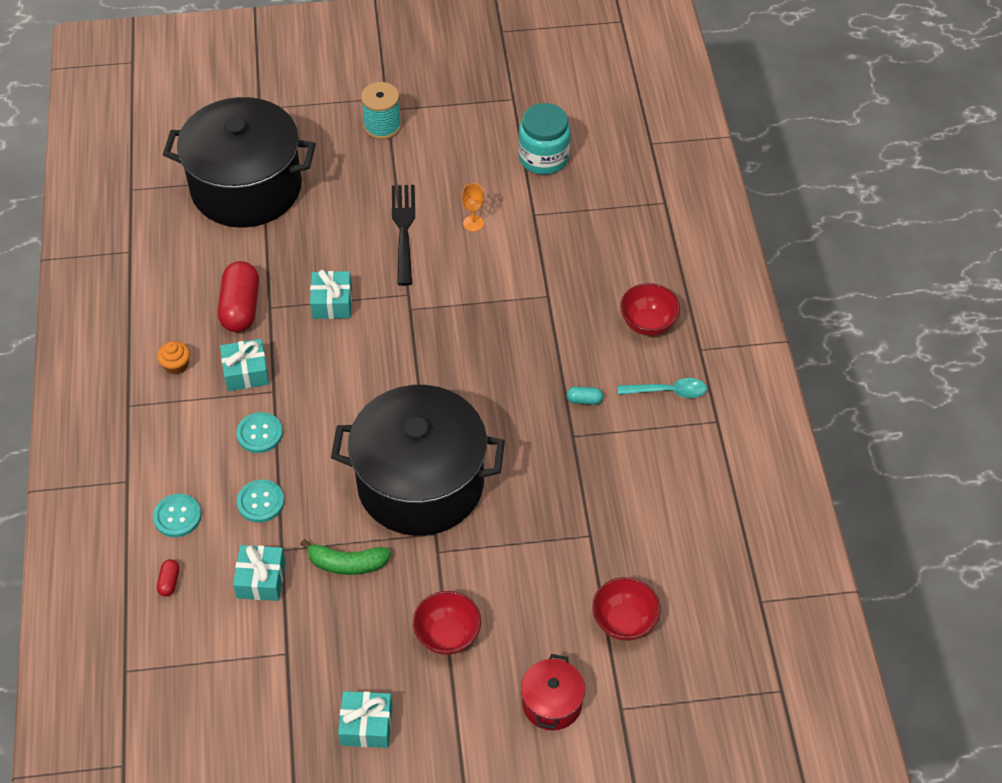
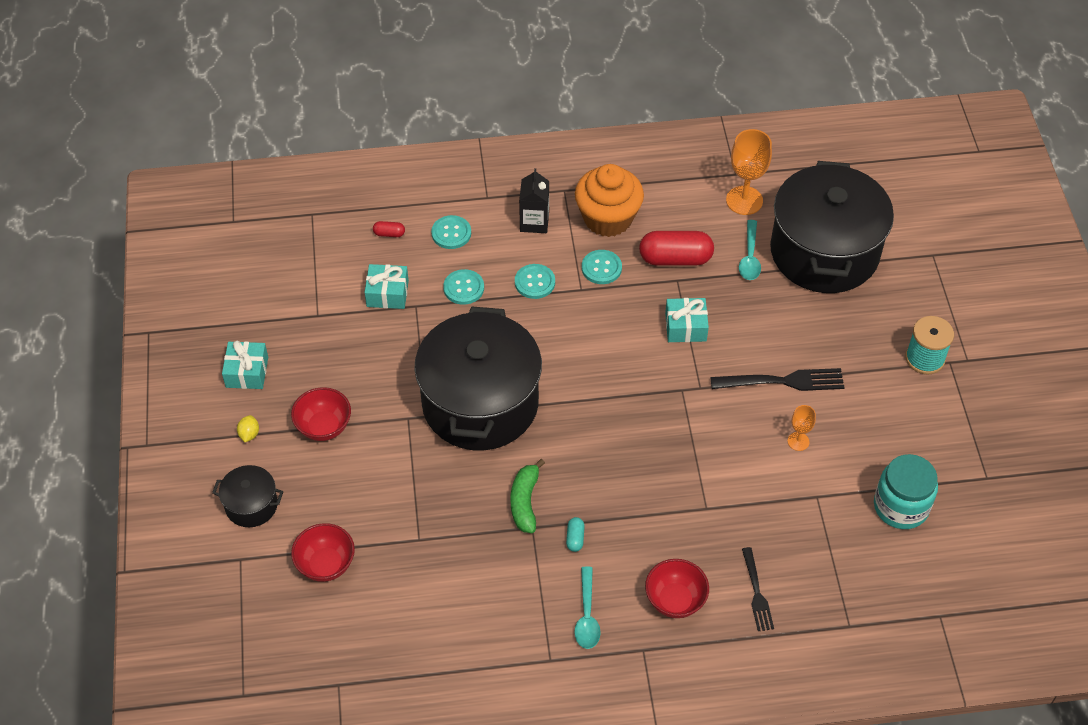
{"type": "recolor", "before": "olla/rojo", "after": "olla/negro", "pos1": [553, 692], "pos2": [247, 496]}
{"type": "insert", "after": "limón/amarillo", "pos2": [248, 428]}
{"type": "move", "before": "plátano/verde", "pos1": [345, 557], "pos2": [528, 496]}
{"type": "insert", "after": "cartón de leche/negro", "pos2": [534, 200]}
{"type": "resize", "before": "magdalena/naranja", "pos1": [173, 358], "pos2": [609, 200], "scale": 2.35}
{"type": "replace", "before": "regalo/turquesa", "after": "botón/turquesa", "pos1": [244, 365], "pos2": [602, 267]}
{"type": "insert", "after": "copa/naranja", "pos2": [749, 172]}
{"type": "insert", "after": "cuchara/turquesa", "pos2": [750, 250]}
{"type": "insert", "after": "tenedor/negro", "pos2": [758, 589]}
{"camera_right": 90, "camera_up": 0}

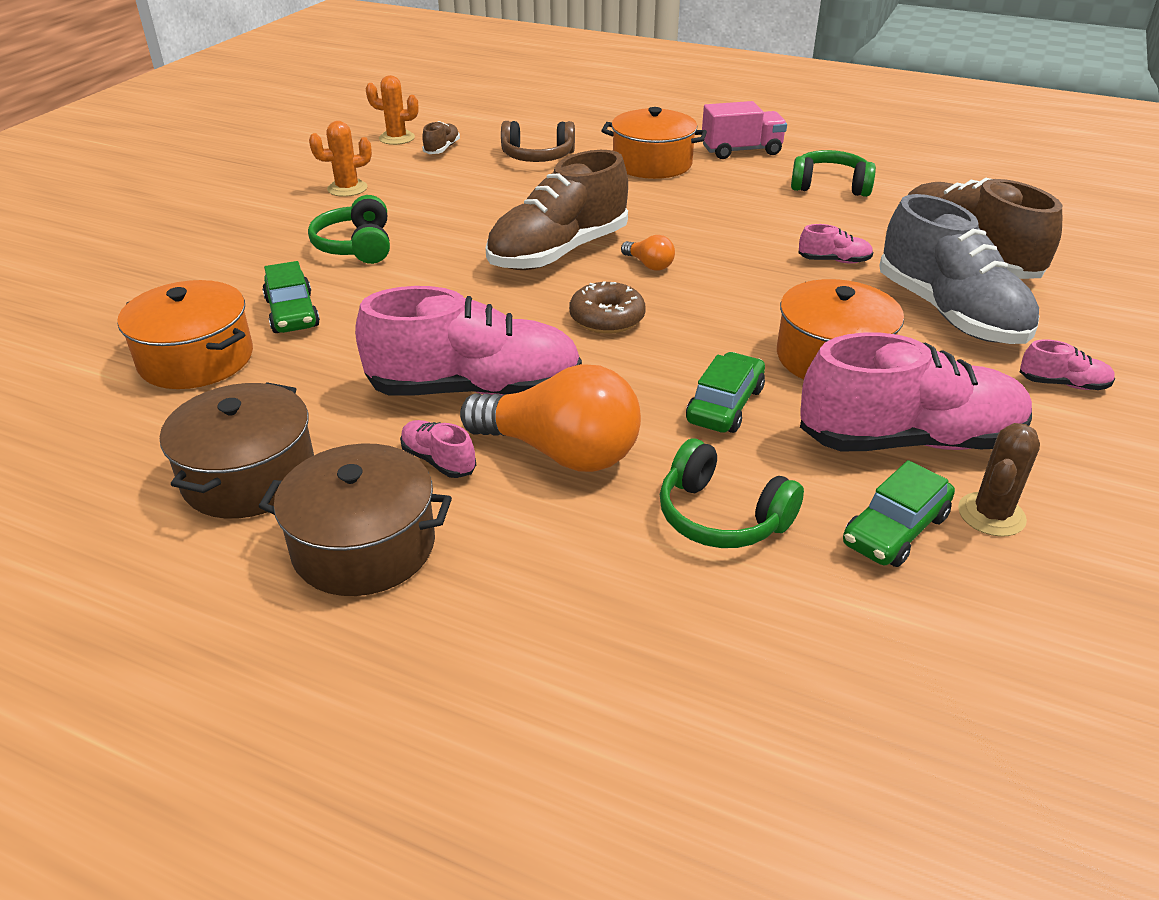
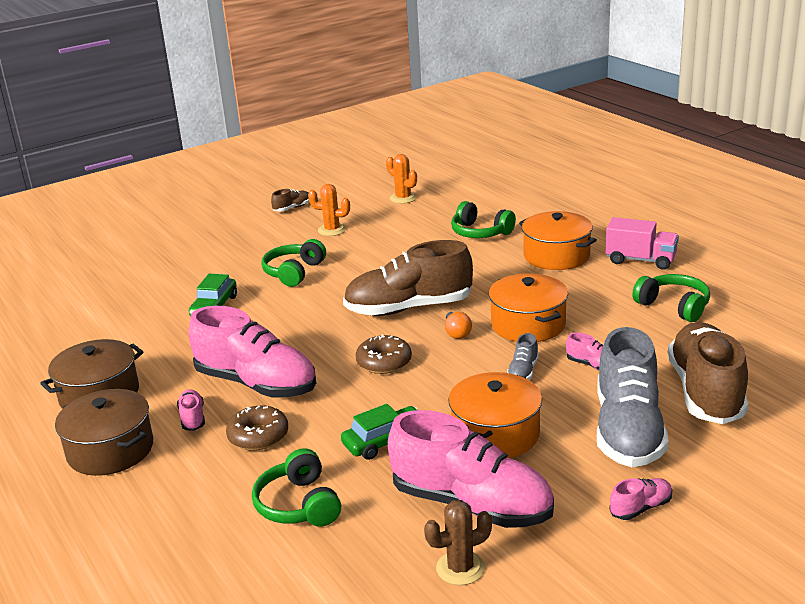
{"type": "replace", "before": "bombilla/naranja", "after": "rosquilla/marrón", "pos1": [550, 418], "pos2": [257, 428]}
{"type": "move", "before": "zapato/marrón", "pos1": [441, 137], "pos2": [290, 200]}
{"type": "recolor", "before": "auriculares/marrón", "after": "auriculares/verde", "pos1": [538, 141], "pos2": [483, 219]}
{"type": "move", "before": "olla/naranja", "pos1": [185, 334], "pos2": [528, 307]}
{"type": "insert", "after": "zapato/gris", "pos2": [523, 356]}
{"type": "rotate", "before": "zapato/rosa", "pos1": [1067, 364], "pos2": [641, 499], "turn": -75}
{"type": "delete", "before": "coche/verde", "pos1": [899, 513]}
{"camera_right": 35, "camera_up": -10}

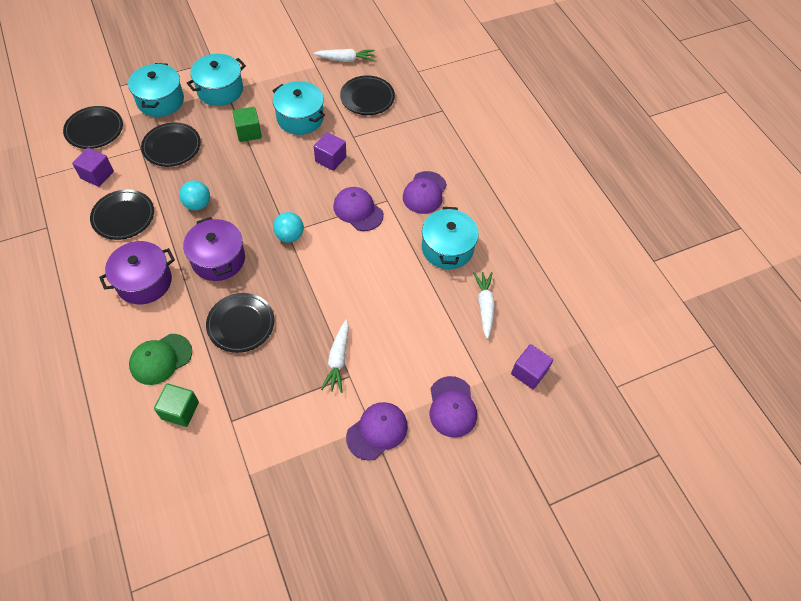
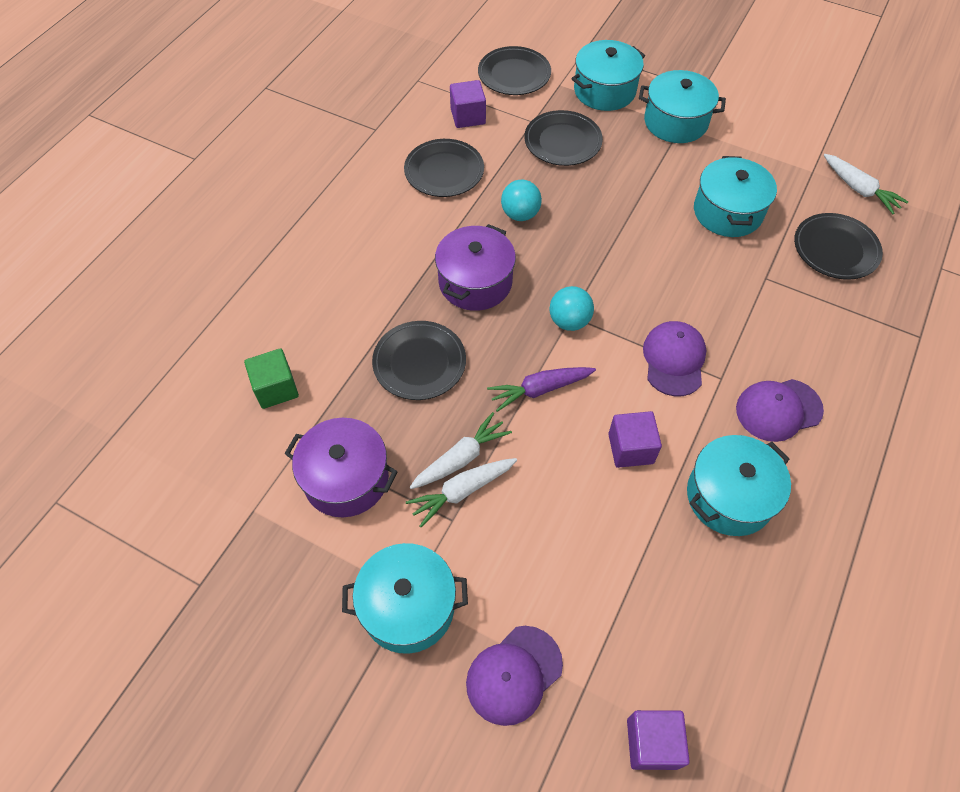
{"type": "move", "before": "olla/morado", "pos1": [137, 272], "pos2": [341, 467]}
{"type": "replace", "before": "gorra/morado", "after": "olla/turquesa", "pos1": [377, 431], "pos2": [405, 598]}
{"type": "move", "before": "zanahoria/blanco", "pos1": [484, 305], "pos2": [461, 450]}
{"type": "insert", "after": "zanahoria/morado", "pos2": [541, 389]}
{"type": "move", "before": "cubo/morado", "pos1": [330, 151], "pos2": [635, 439]}
{"type": "delete", "before": "gorra/verde", "pos1": [160, 359]}
{"type": "delete", "before": "cubo/verde", "pos1": [247, 124]}
{"camera_right": 55, "camera_up": 0}

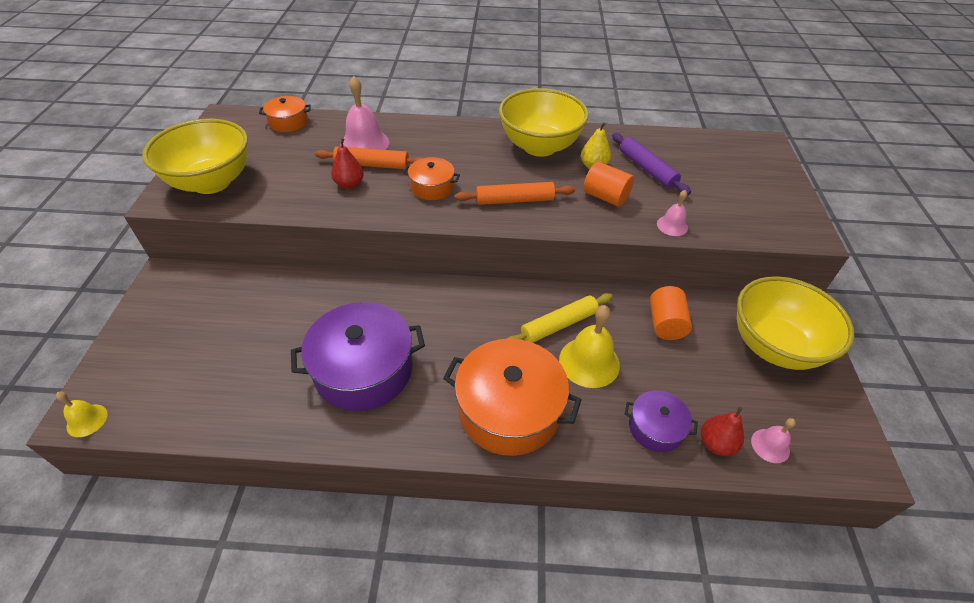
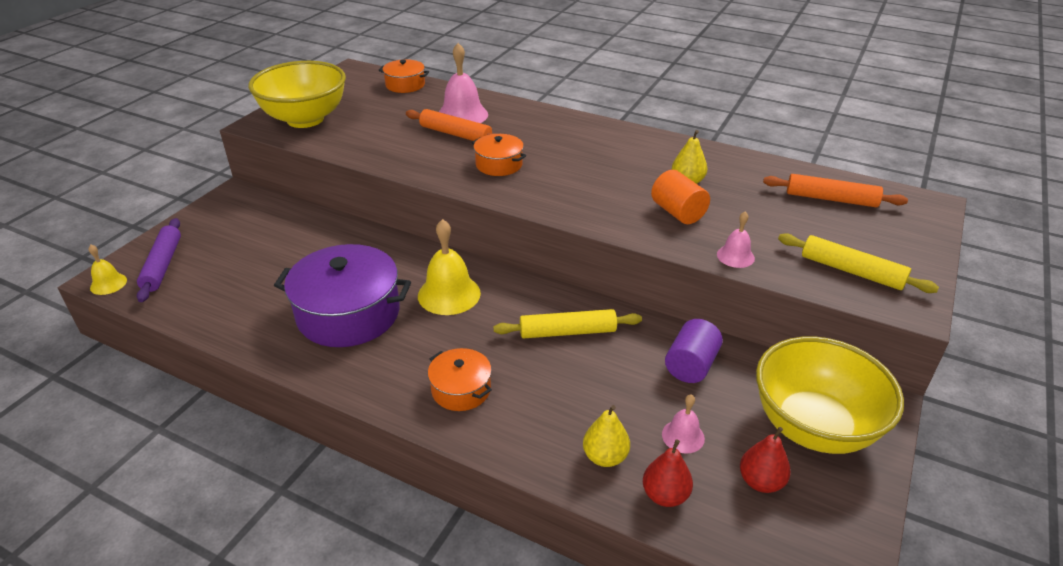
{"type": "move", "before": "rodillo/morado", "pos1": [651, 164], "pos2": [159, 260]}
{"type": "move", "before": "campana/amarillo", "pos1": [589, 346], "pos2": [449, 267]}
{"type": "resize", "before": "olla/naranja", "pos1": [512, 397], "pos2": [460, 379], "scale": 0.52}
{"type": "replace", "before": "olla/morado", "after": "pera/amarillo", "pos1": [661, 421], "pos2": [606, 436]}
{"type": "move", "before": "campana/rosa", "pos1": [773, 440], "pos2": [683, 423]}
{"type": "recolor", "before": "cilindro/naranja", "after": "cilindro/morado", "pos1": [671, 313], "pos2": [694, 351]}
{"type": "move", "before": "pera/rojo", "pos1": [347, 163], "pos2": [765, 460]}
{"type": "move", "before": "rodillo/naranja", "pos1": [515, 193], "pos2": [835, 190]}
{"type": "insert", "after": "rodillo/amarillo", "pos2": [858, 263]}
{"type": "delete", "before": "cuenco/amarillo", "pos1": [544, 122]}
{"camera_right": 25, "camera_up": -10}

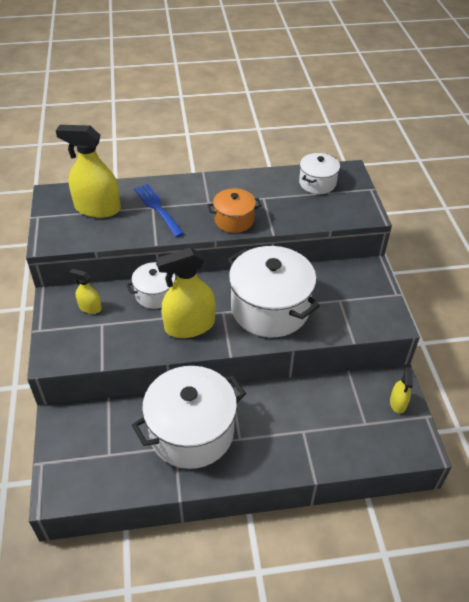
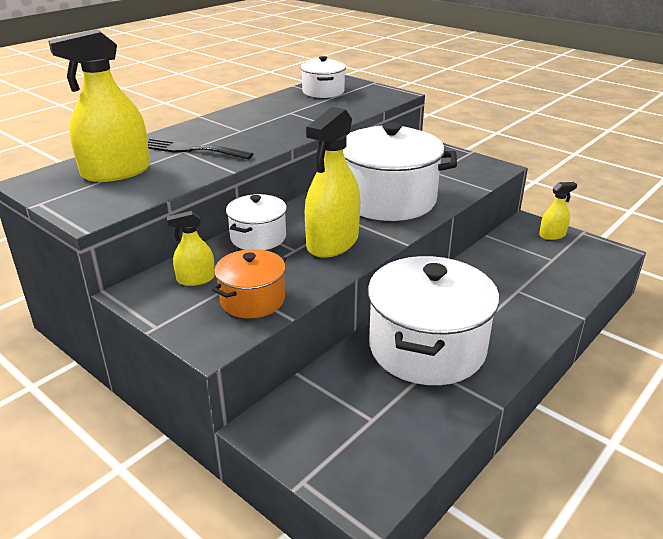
{"type": "recolor", "before": "tenedor/azul", "after": "tenedor/negro", "pos1": [159, 210], "pos2": [200, 149]}
{"type": "move", "before": "olla/naranja", "pos1": [234, 210], "pos2": [249, 283]}
{"type": "rotate", "before": "pulverizador/amarillo", "pos1": [401, 391], "pos2": [558, 211], "turn": -75}
{"camera_right": -40, "camera_up": -15}

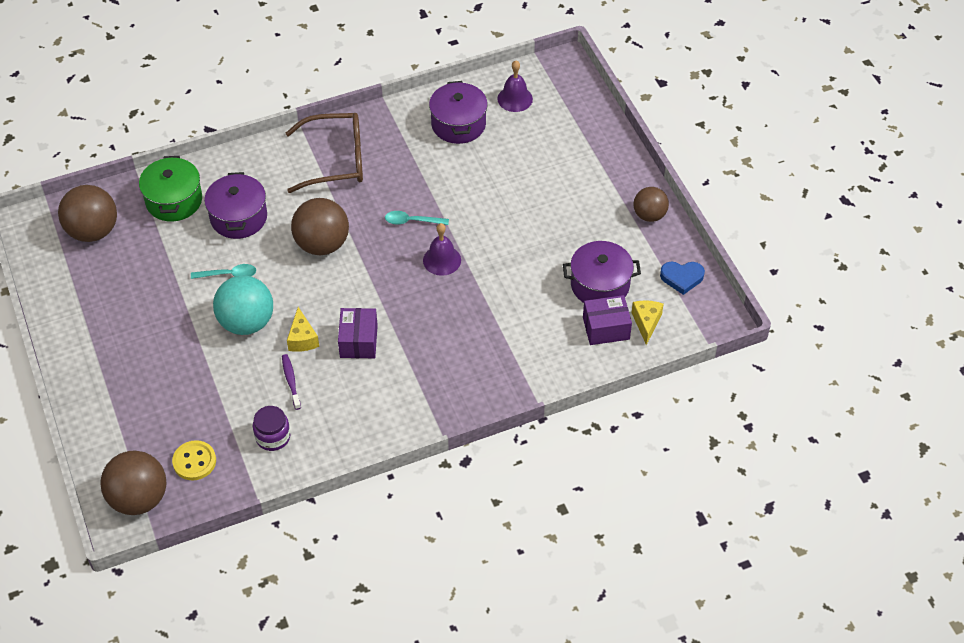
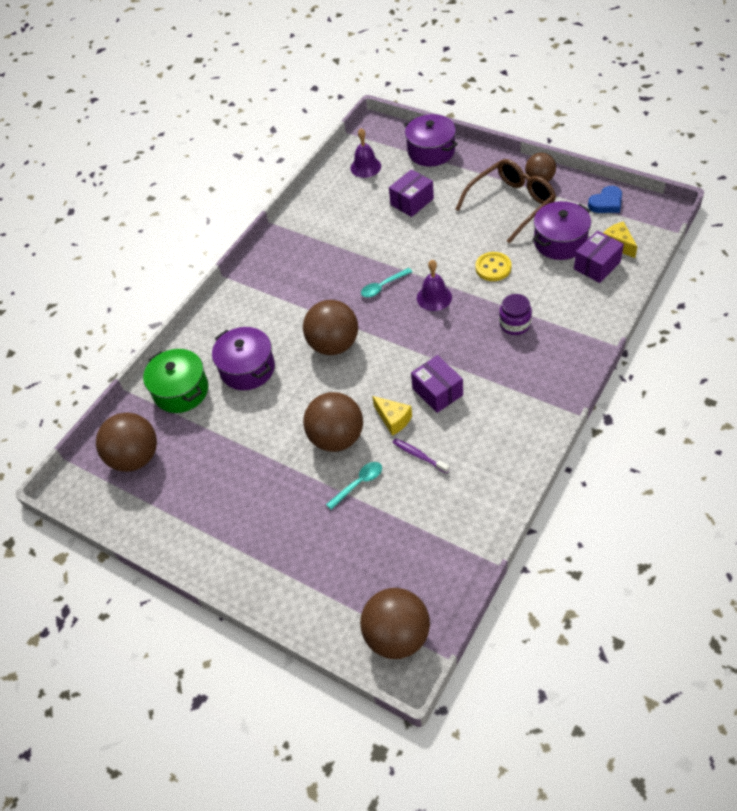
{"type": "recolor", "before": "pelota/turquesa", "after": "pelota/marrón", "pos1": [243, 305], "pos2": [333, 422]}
{"type": "move", "before": "cuchara/turquesa", "pos1": [223, 271], "pos2": [354, 486]}
{"type": "insert", "after": "caja/morado", "pos2": [411, 193]}
{"type": "move", "before": "olla/morado", "pos1": [458, 112], "pos2": [431, 140]}
{"type": "move", "before": "gafas/marrón", "pos1": [324, 153], "pos2": [505, 201]}
{"type": "move", "before": "botón/amarillo", "pos1": [194, 460], "pos2": [493, 266]}
{"type": "move", "before": "tarro/morado", "pos1": [272, 428], "pos2": [515, 314]}
{"camera_right": -30, "camera_up": 0}

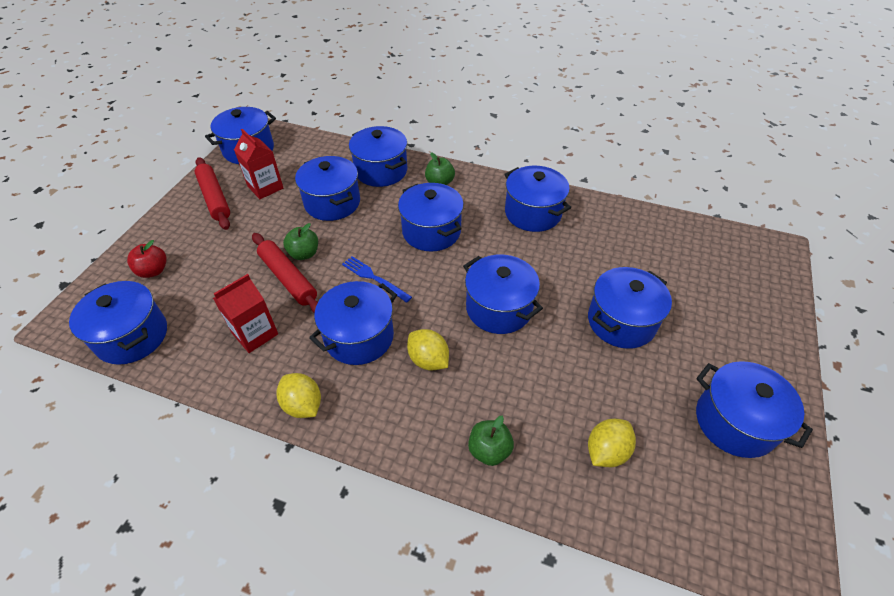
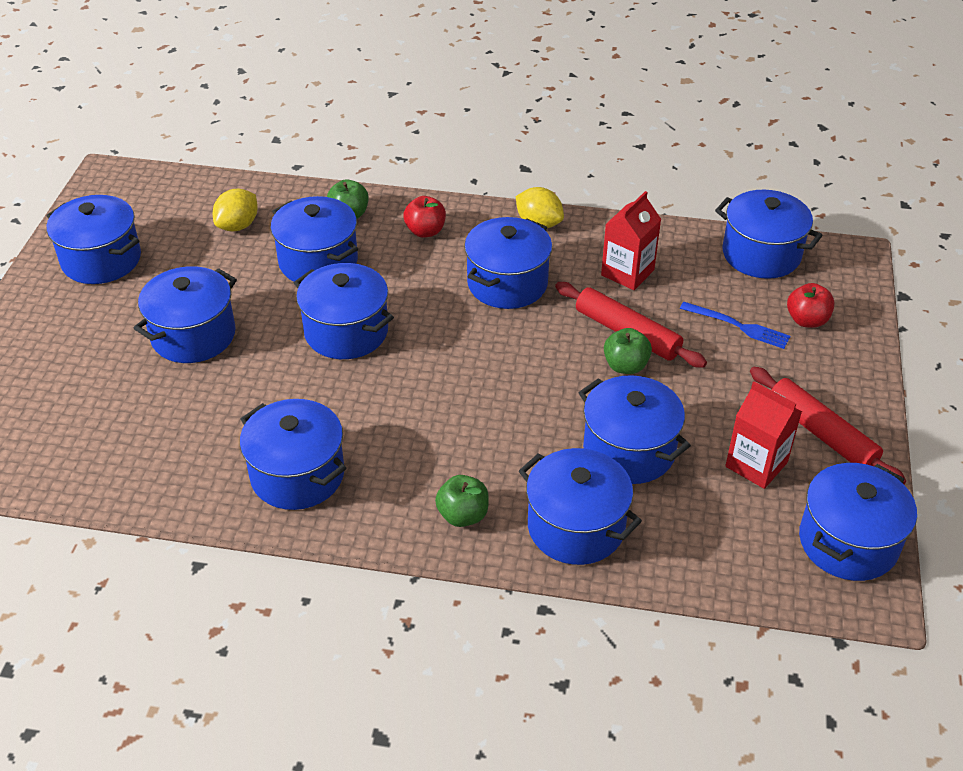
{"type": "move", "before": "olla/azul", "pos1": [431, 217], "pos2": [314, 239]}
{"type": "insert", "after": "manzana/rojo", "pos2": [424, 217]}
{"type": "move", "before": "tenedor/azul", "pos1": [377, 279], "pos2": [735, 325]}
{"type": "delete", "before": "limón/amarillo", "pos1": [428, 350]}
{"camera_right": 170, "camera_up": -5}

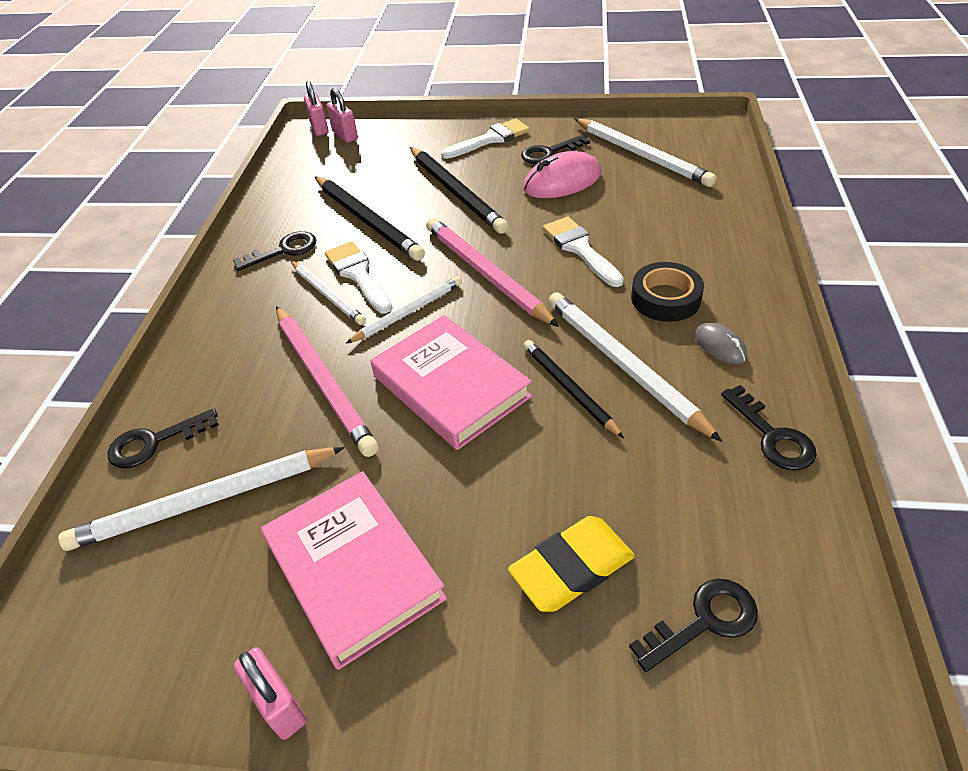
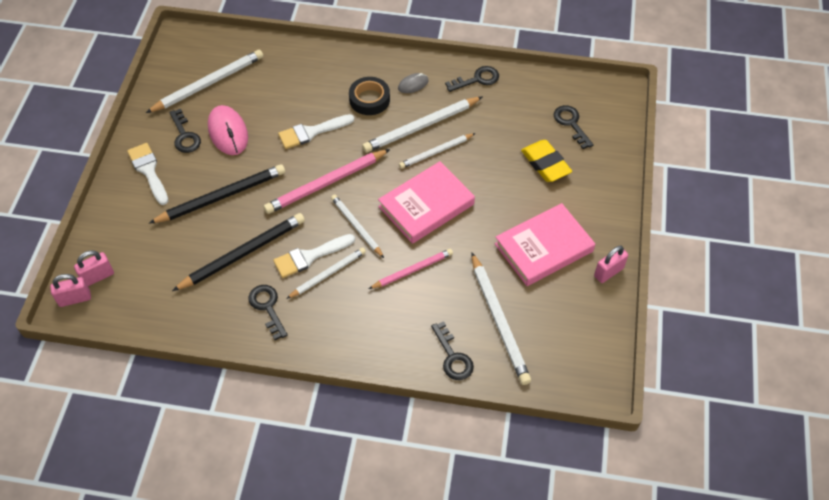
{"type": "resize", "before": "lápiz/rosa", "pos1": [327, 381], "pos2": [411, 269], "scale": 0.62}
{"type": "recolor", "before": "lápiz/negro", "after": "lápiz/blanco", "pos1": [573, 389], "pos2": [437, 151]}
{"camera_right": -90, "camera_up": 10}

